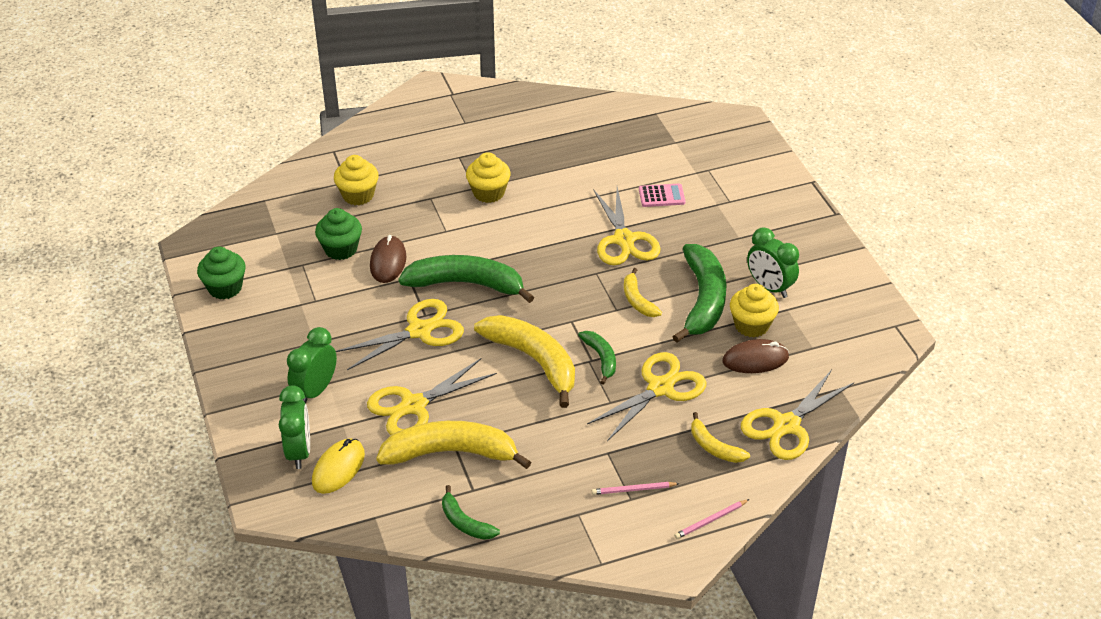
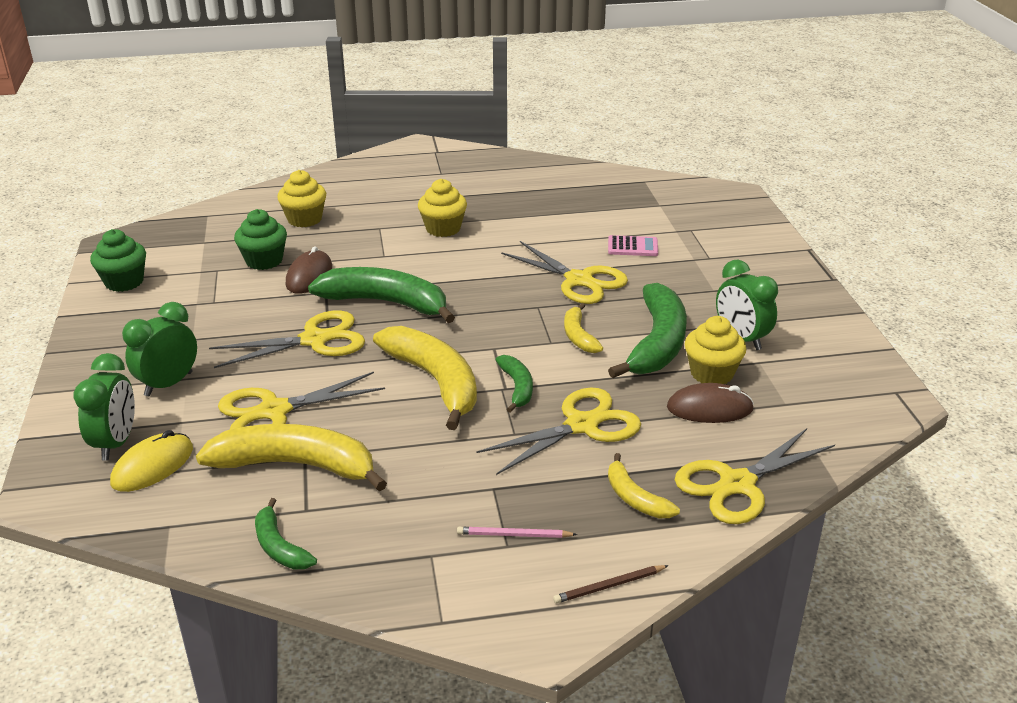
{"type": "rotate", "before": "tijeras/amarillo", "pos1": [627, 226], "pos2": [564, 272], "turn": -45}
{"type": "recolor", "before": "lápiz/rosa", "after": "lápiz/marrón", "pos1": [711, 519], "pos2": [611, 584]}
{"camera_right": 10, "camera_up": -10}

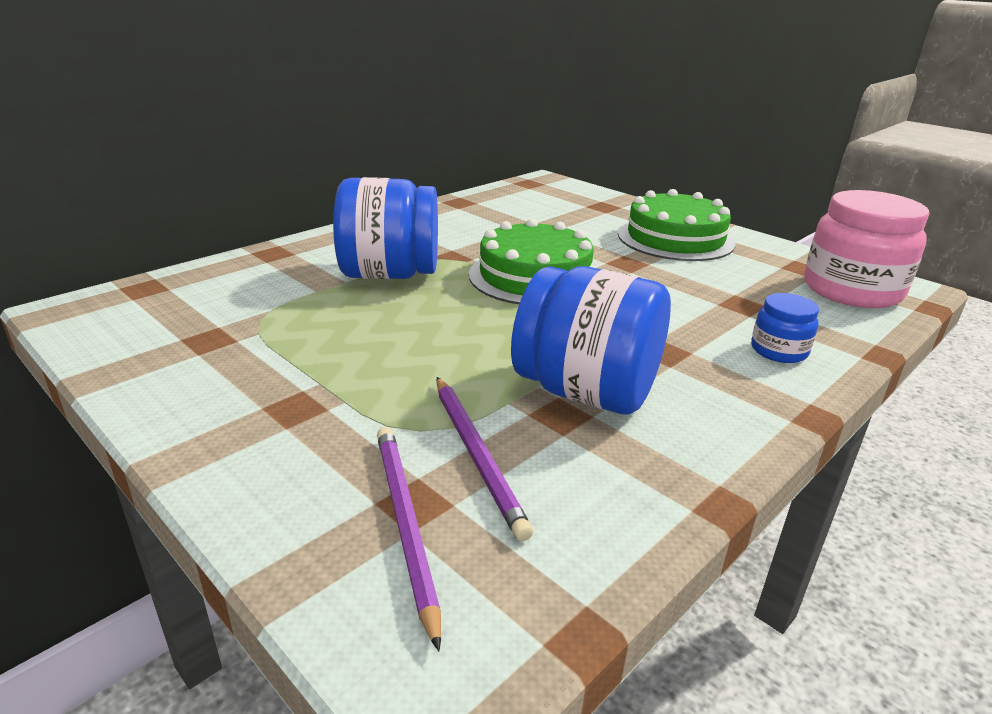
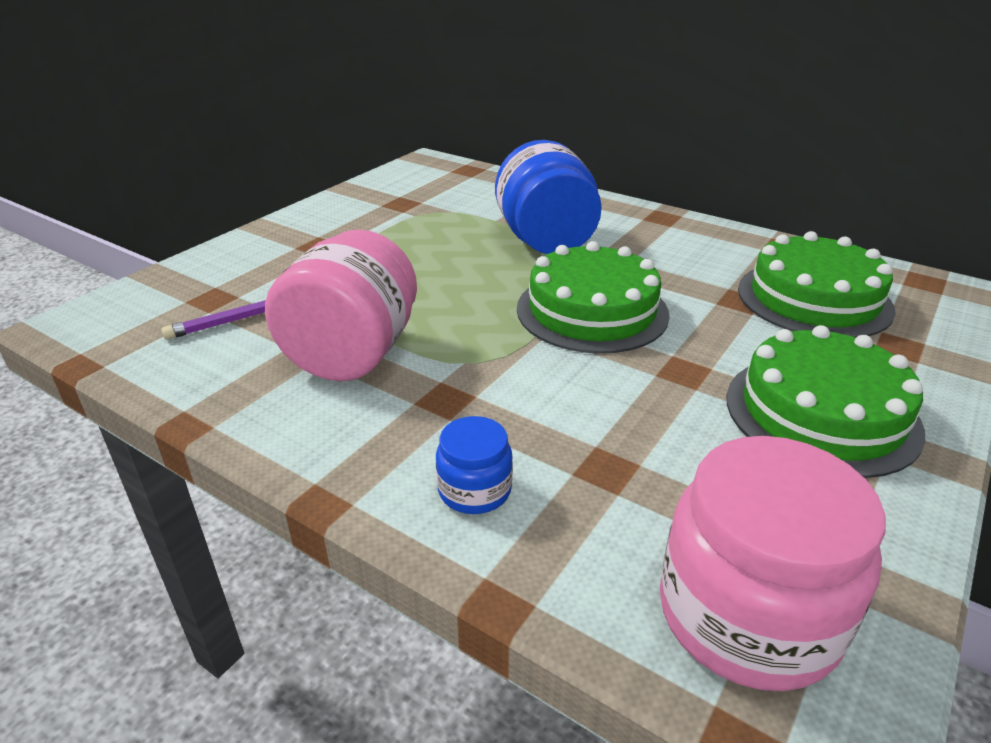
{"type": "recolor", "before": "tarro/azul", "after": "tarro/rosa", "pos1": [591, 340], "pos2": [341, 305]}
{"type": "insert", "after": "tarta/verde", "pos2": [817, 284]}
{"type": "delete", "before": "lápiz/morado", "pos1": [409, 539]}
{"camera_right": 80, "camera_up": 5}

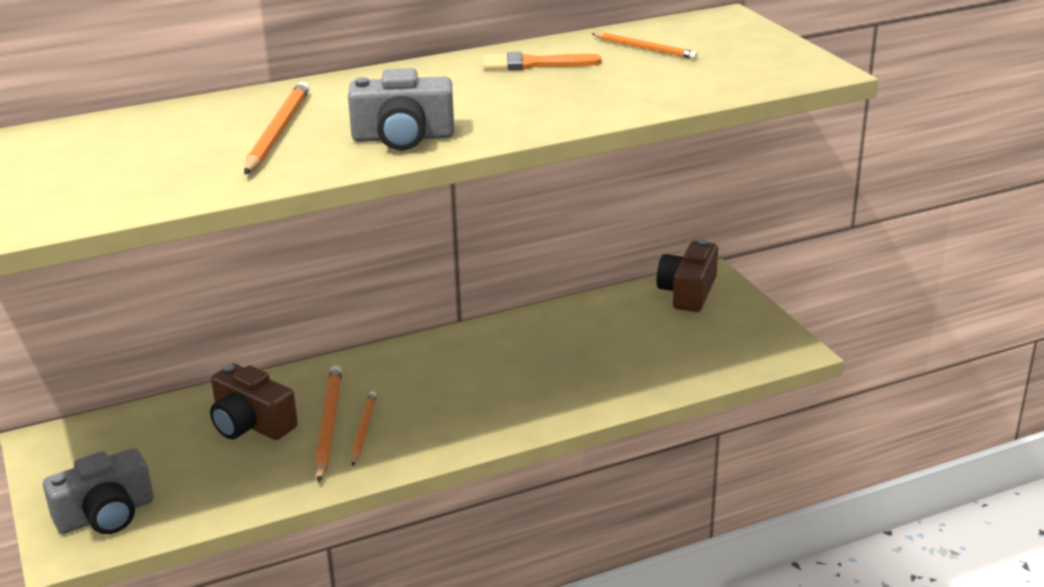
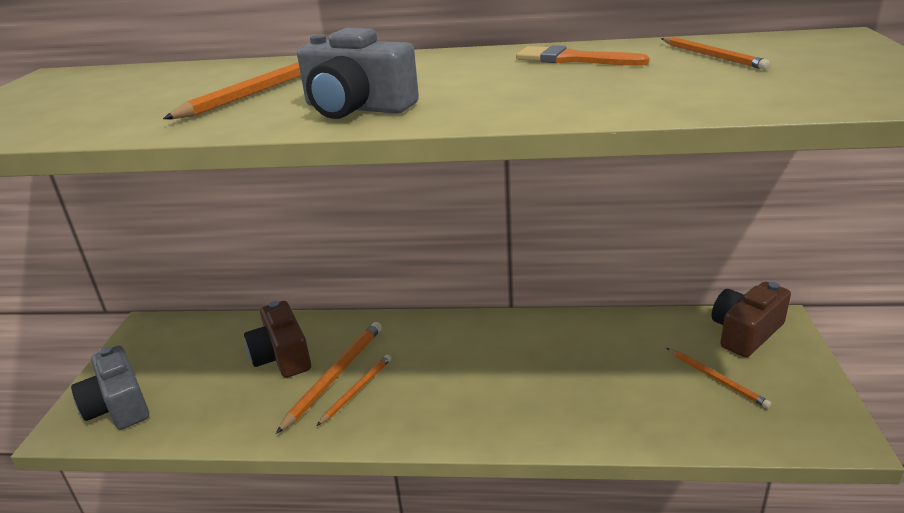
{"type": "rotate", "before": "cámara/gris", "pos1": [98, 491], "pos2": [110, 388], "turn": 60}
{"type": "insert", "after": "lápiz/naranja", "pos2": [719, 378]}
{"camera_right": 30, "camera_up": 0}

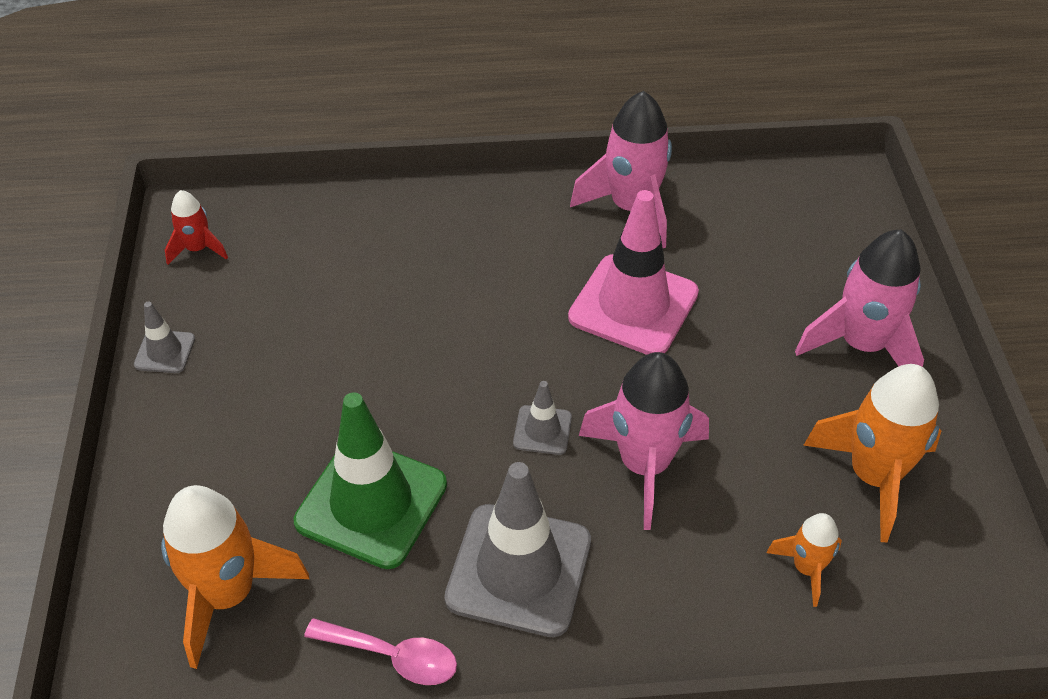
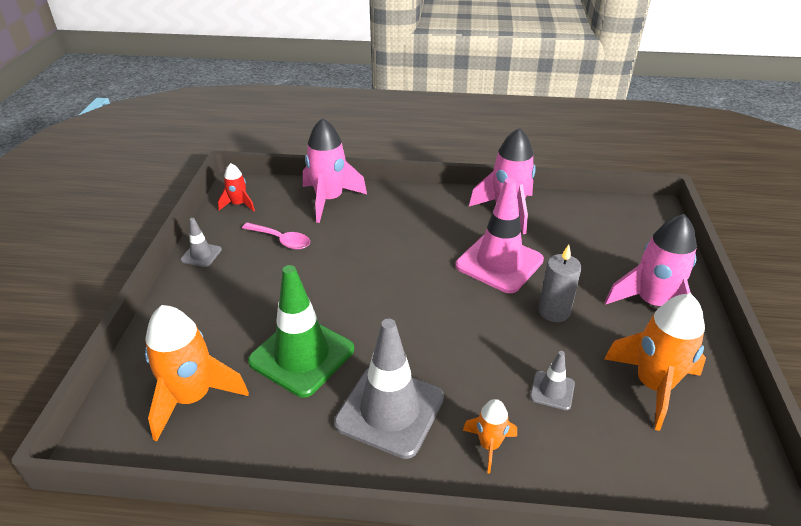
{"type": "move", "before": "cuchara/rosa", "pos1": [380, 651], "pos2": [276, 236]}
{"type": "move", "before": "cohete/rosa", "pos1": [644, 441], "pos2": [335, 170]}
{"type": "move", "before": "cohete/naranja", "pos1": [804, 560], "pos2": [490, 436]}
{"type": "move", "before": "cono de tráfico/gris", "pos1": [542, 418], "pos2": [552, 380]}
{"type": "insert", "after": "vela/gris", "pos2": [560, 283]}
{"camera_right": 10, "camera_up": -10}

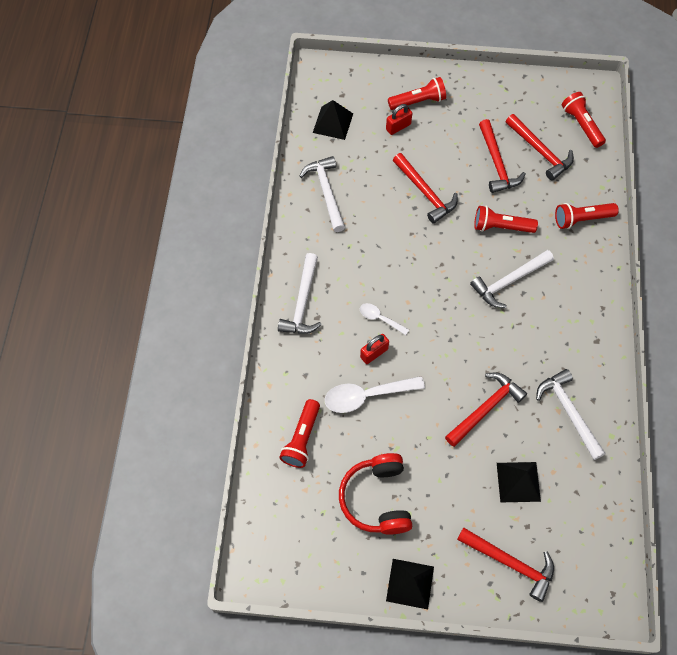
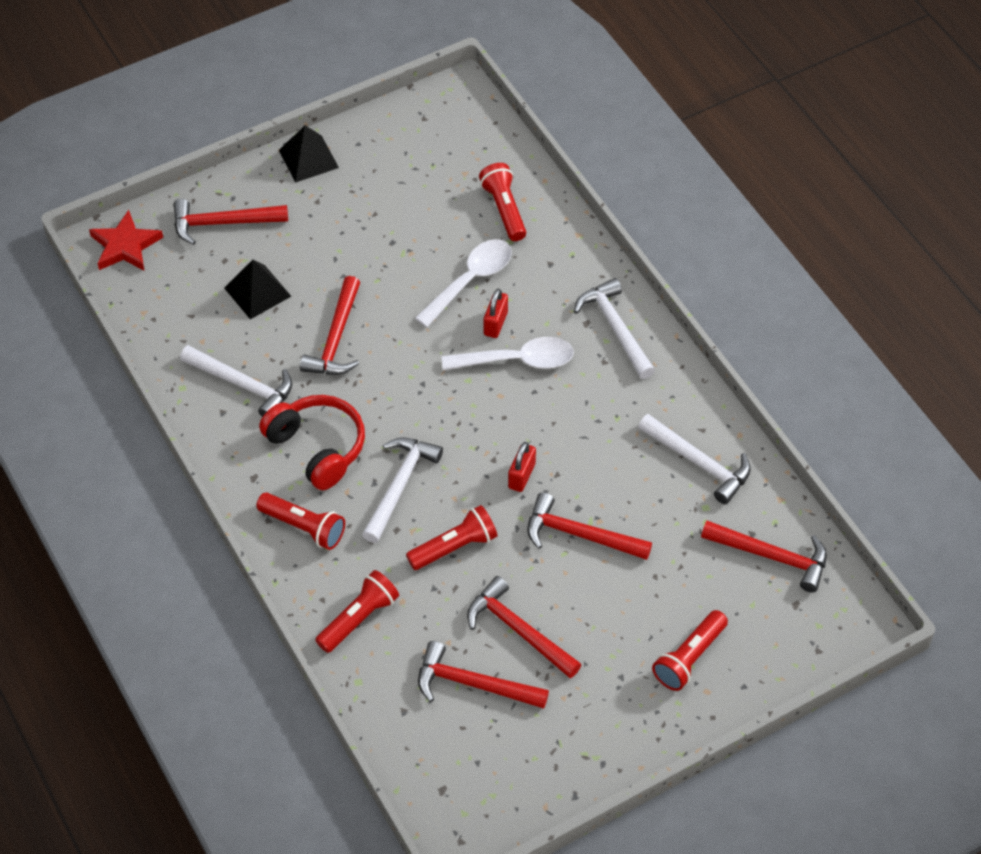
{"type": "insert", "after": "estrella/rojo", "pos2": [126, 240]}
{"type": "move", "before": "lámpara de mano/rojo", "pos1": [584, 120], "pos2": [300, 521]}
{"type": "move", "before": "auriculares/rojo", "pos1": [375, 494], "pos2": [312, 442]}
{"type": "resize", "before": "cuchara/blanco", "pos1": [384, 319], "pos2": [508, 353], "scale": 1.8}
{"type": "move", "before": "candado/rojo", "pos1": [399, 119], "pos2": [522, 467]}
{"type": "replace", "before": "pirámide/negro", "after": "martillo/rojo", "pos1": [333, 120], "pos2": [764, 556]}
{"camera_right": 145, "camera_up": -10}

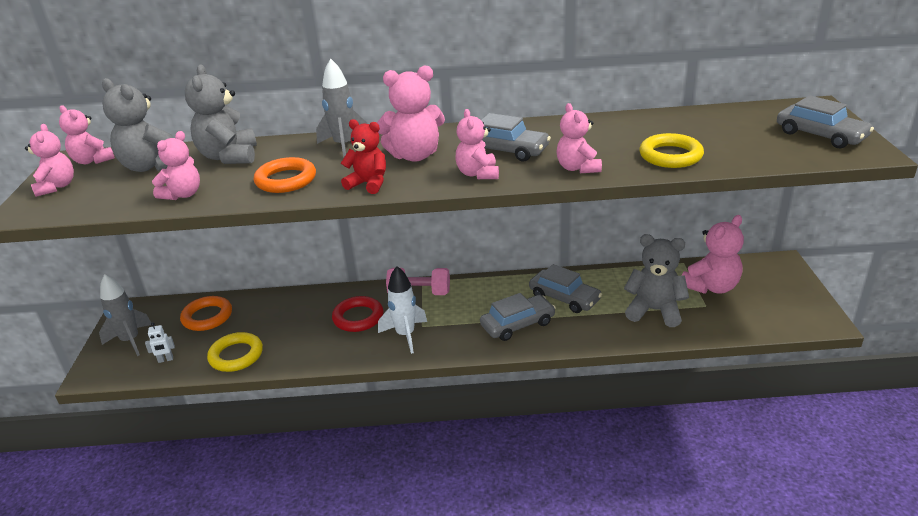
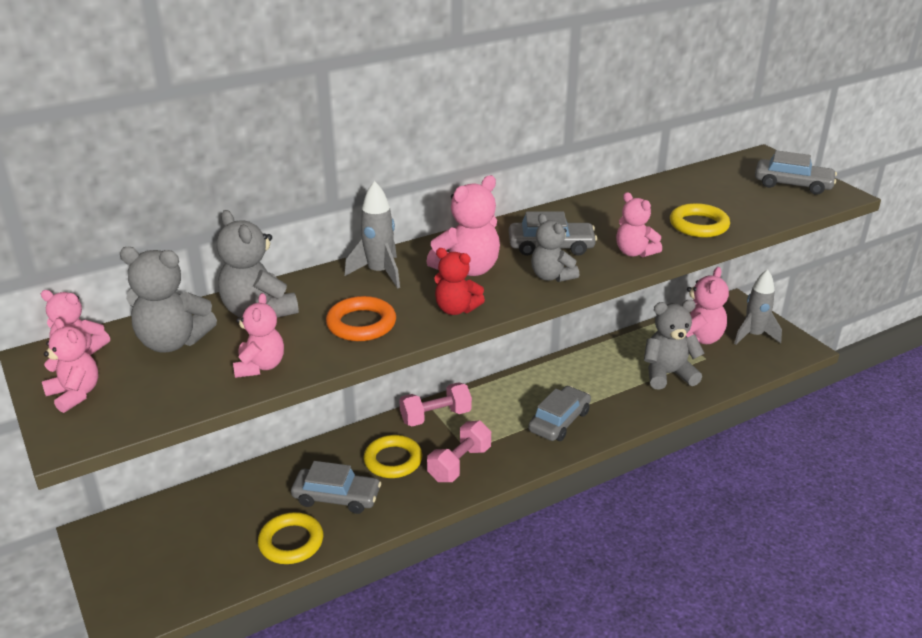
{"type": "move", "before": "coche/gris", "pos1": [565, 288], "pos2": [336, 487]}
{"type": "recolor", "before": "anillo/rojo", "after": "anillo/amarillo", "pos1": [357, 314], "pos2": [393, 456]}
{"type": "replace", "before": "cohete/blanco", "after": "mancuerna/rosa", "pos1": [402, 310], "pos2": [459, 451]}
{"type": "rotate", "before": "osito/rojo", "pos1": [363, 156], "pos2": [459, 281], "turn": -150}
{"type": "recolor", "before": "osito/rosa", "after": "osito/gris", "pos1": [477, 144], "pos2": [555, 248]}
{"type": "move", "before": "cohete/gris", "pos1": [125, 315], "pos2": [758, 307]}
{"type": "delete", "before": "robot/blanco", "pos1": [160, 342]}
{"type": "delete", "before": "anillo/naranja", "pos1": [206, 313]}
{"camera_right": -30, "camera_up": 0}

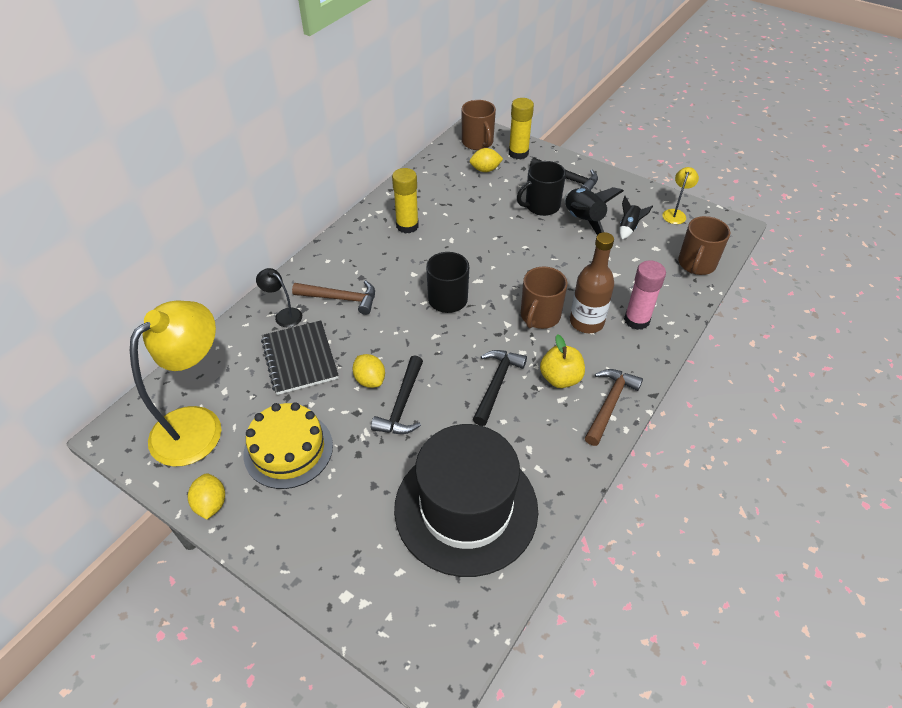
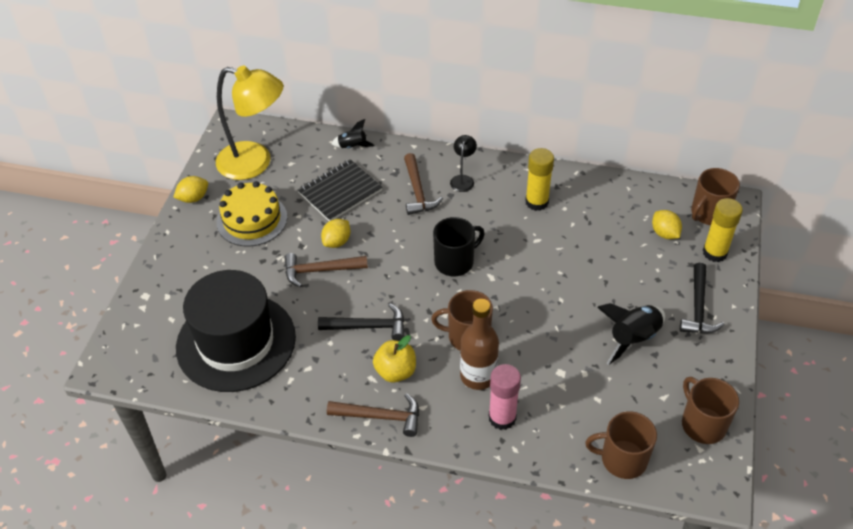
{"type": "recolor", "before": "martillo/negro", "after": "martillo/marrón", "pos1": [397, 394], "pos2": [326, 270]}
{"type": "move", "before": "cohete/negro", "pos1": [636, 218], "pos2": [353, 133]}
{"type": "move", "before": "lámpara/negro", "pos1": [279, 297], "pos2": [463, 163]}
{"type": "replace", "before": "lámpara/amarillo", "after": "taza/marrón", "pos1": [681, 195], "pos2": [710, 410]}
{"type": "delete", "before": "taza/negro", "pos1": [541, 188]}
{"camera_right": 70, "camera_up": 0}

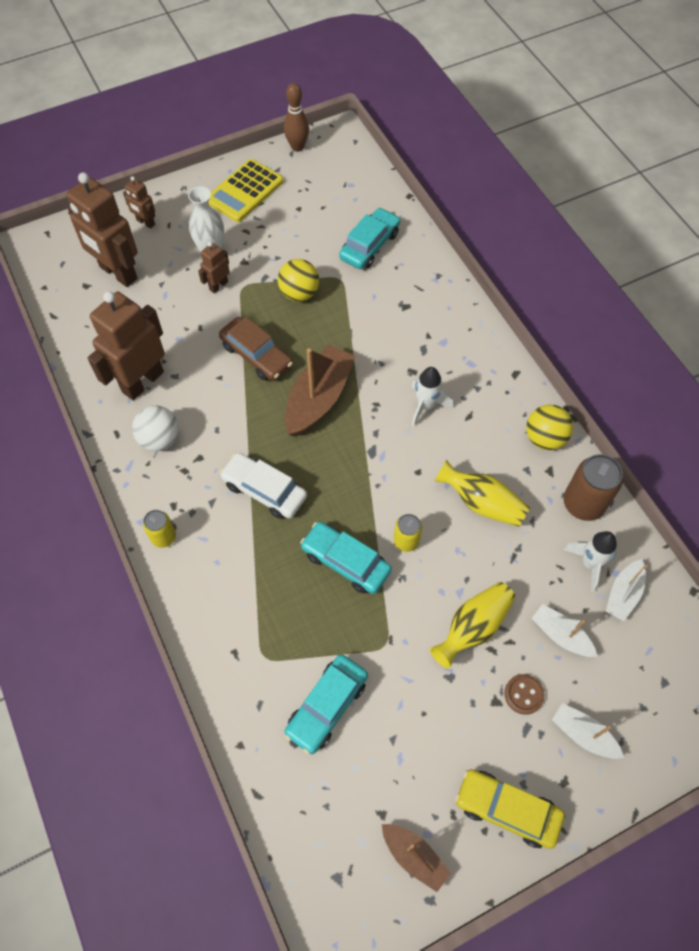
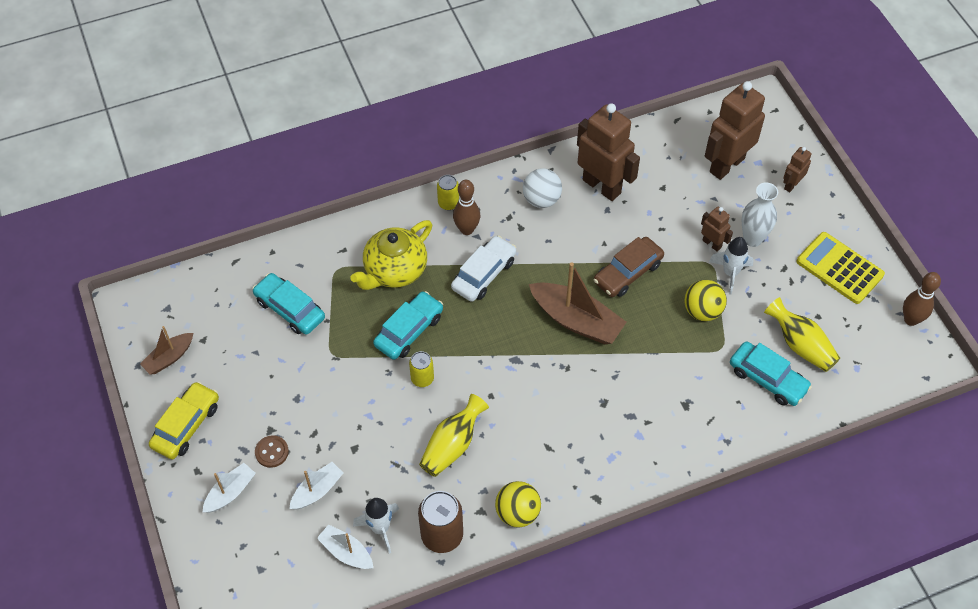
{"type": "insert", "after": "tetera/amarillo", "pos2": [391, 255]}
{"type": "insert", "after": "bolo/marrón", "pos2": [466, 207]}
{"type": "move", "before": "cohete/blanco", "pos1": [432, 397], "pos2": [731, 266]}
{"type": "move", "before": "florero/amarillo", "pos1": [473, 625], "pos2": [802, 334]}
{"camera_right": 95, "camera_up": -5}

